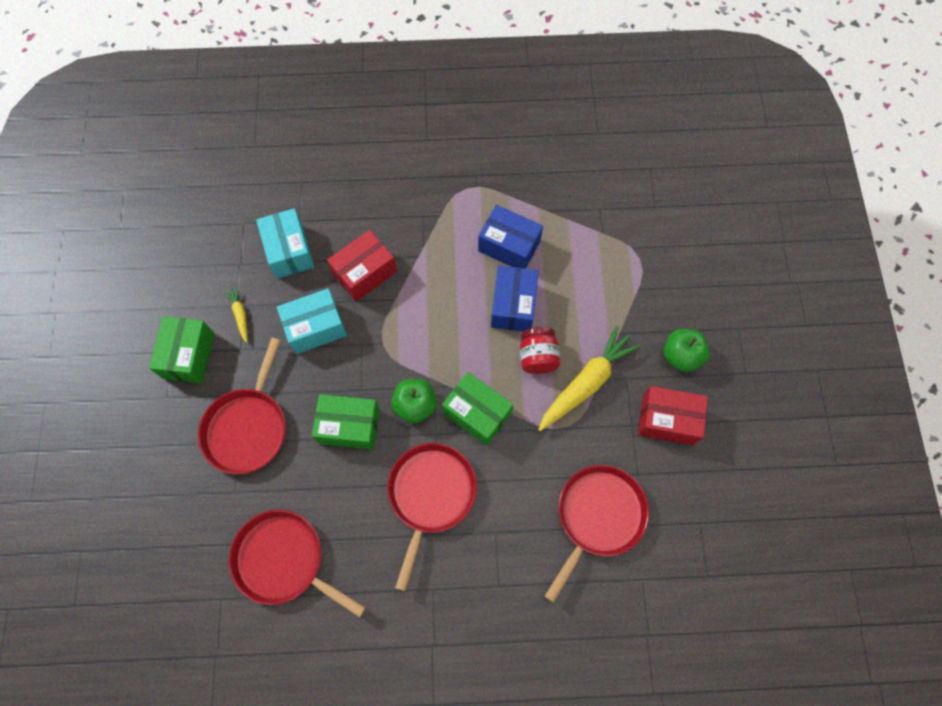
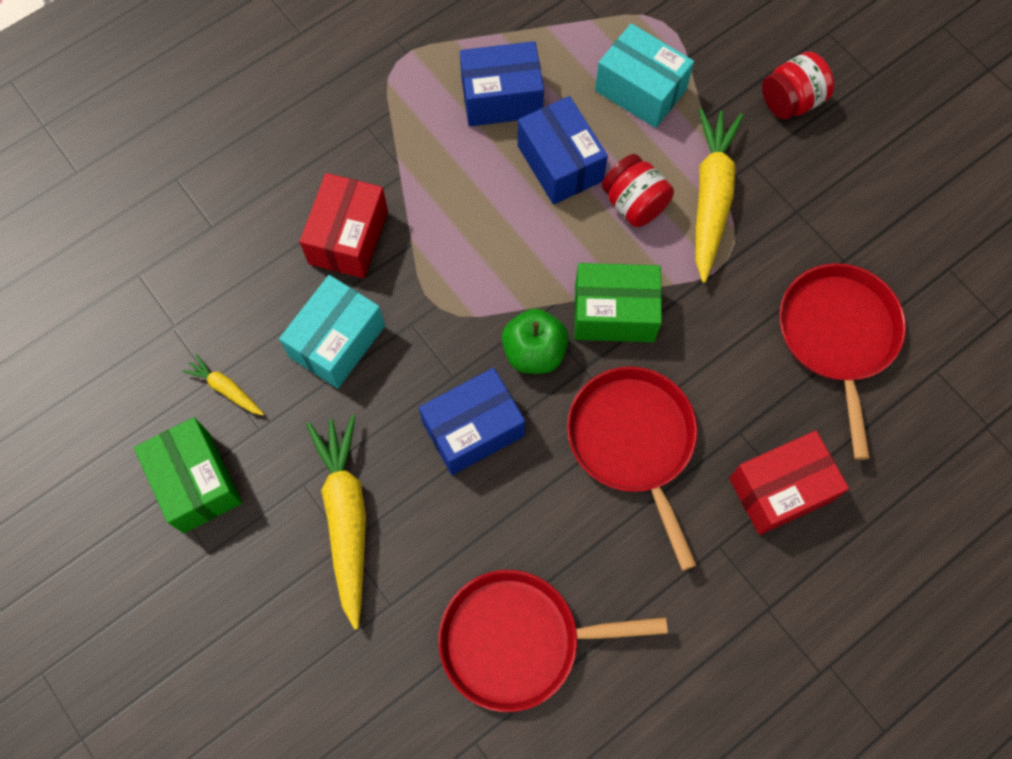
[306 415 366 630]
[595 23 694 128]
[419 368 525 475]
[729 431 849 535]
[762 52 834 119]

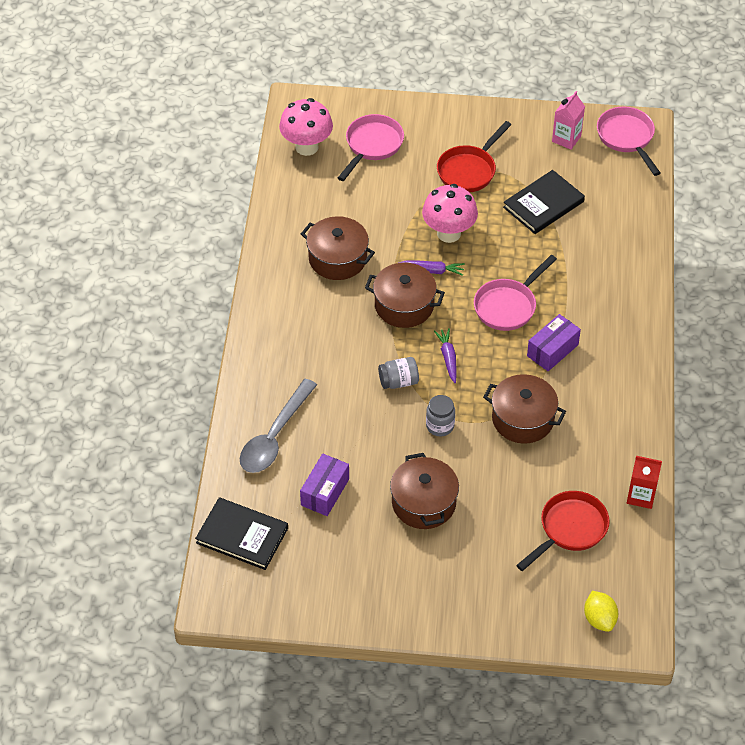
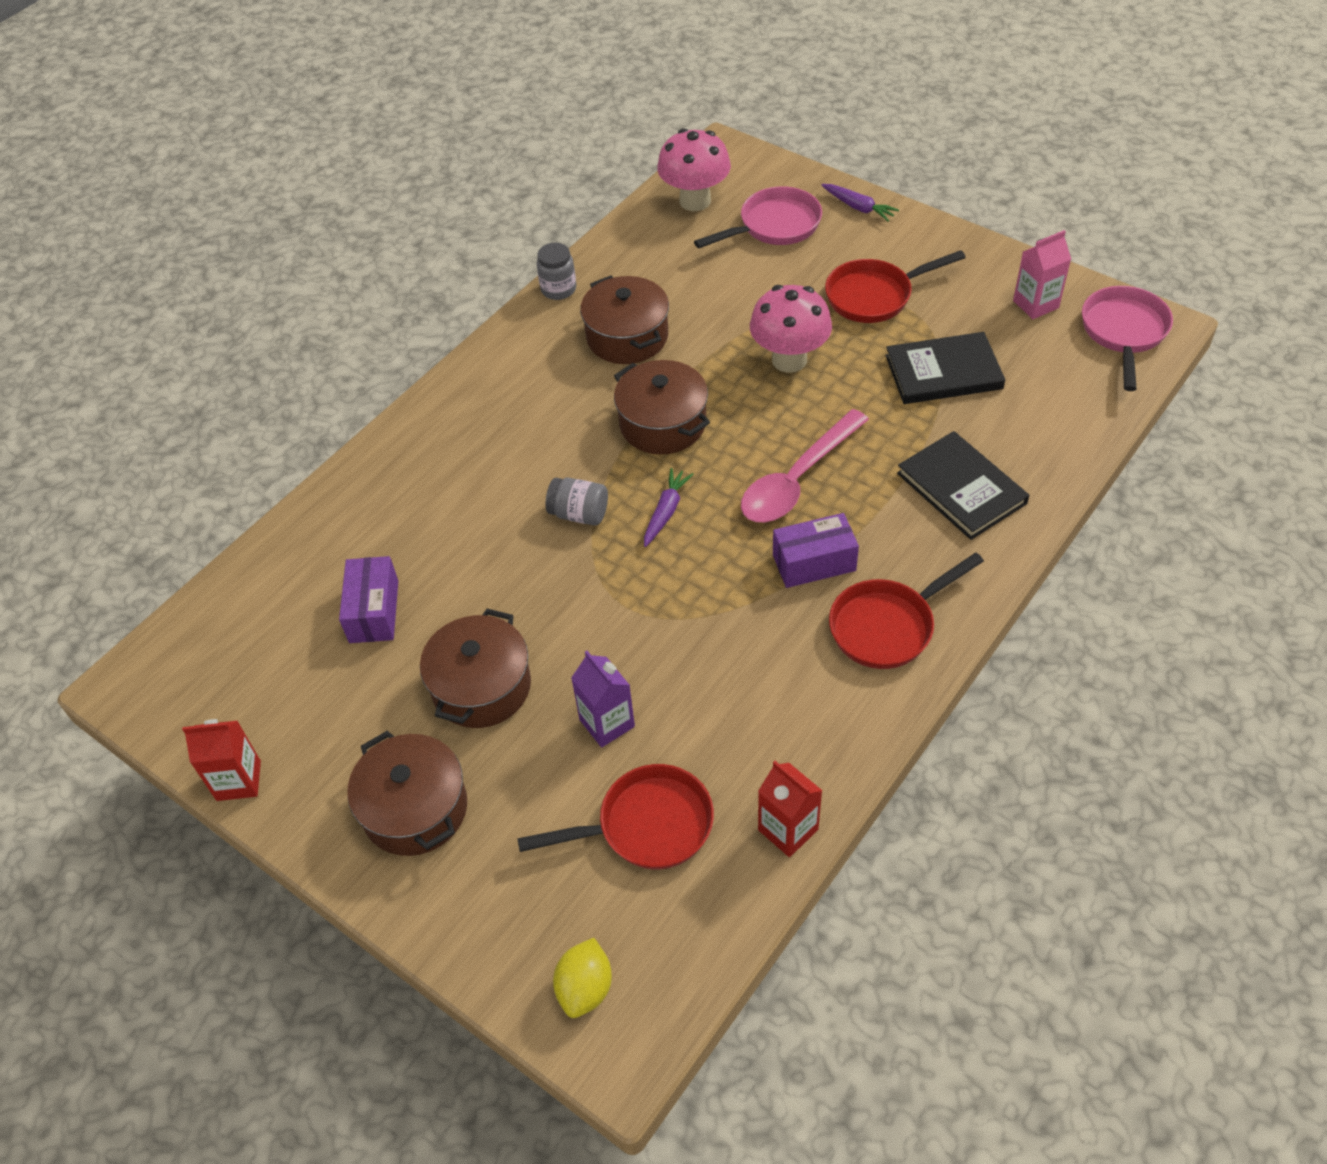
[897 431 1029 540]
[240 379 317 473] (first image)
[339 556 398 643]
[822 184 899 222]
[537 243 576 300]
[741 409 869 522]
[347 730 467 856]
[182 719 261 801]
[571 651 635 747]
[829 553 984 669]

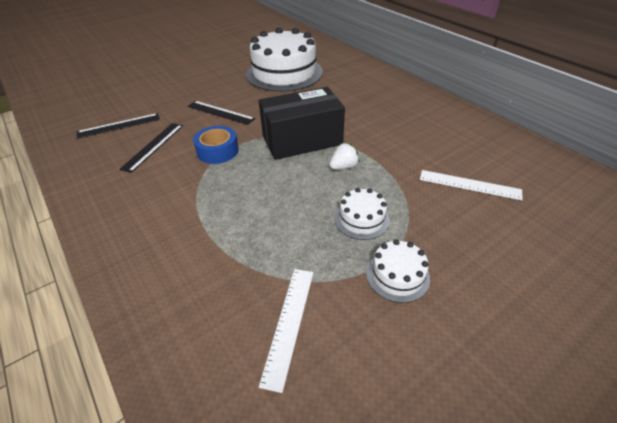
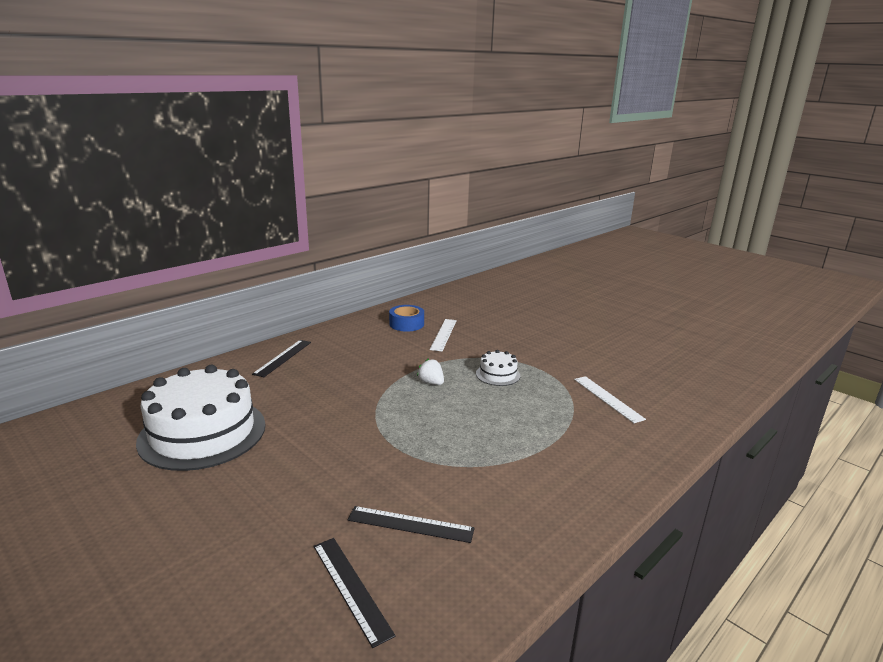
[252 340 311 377]
[389 305 424 331]
[259 87 345 160] (first image)
[574 376 646 423]
[366 239 430 303] (first image)

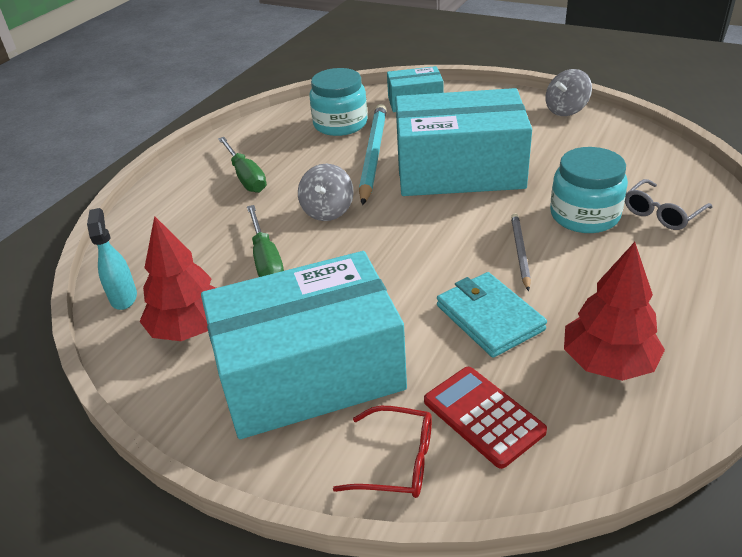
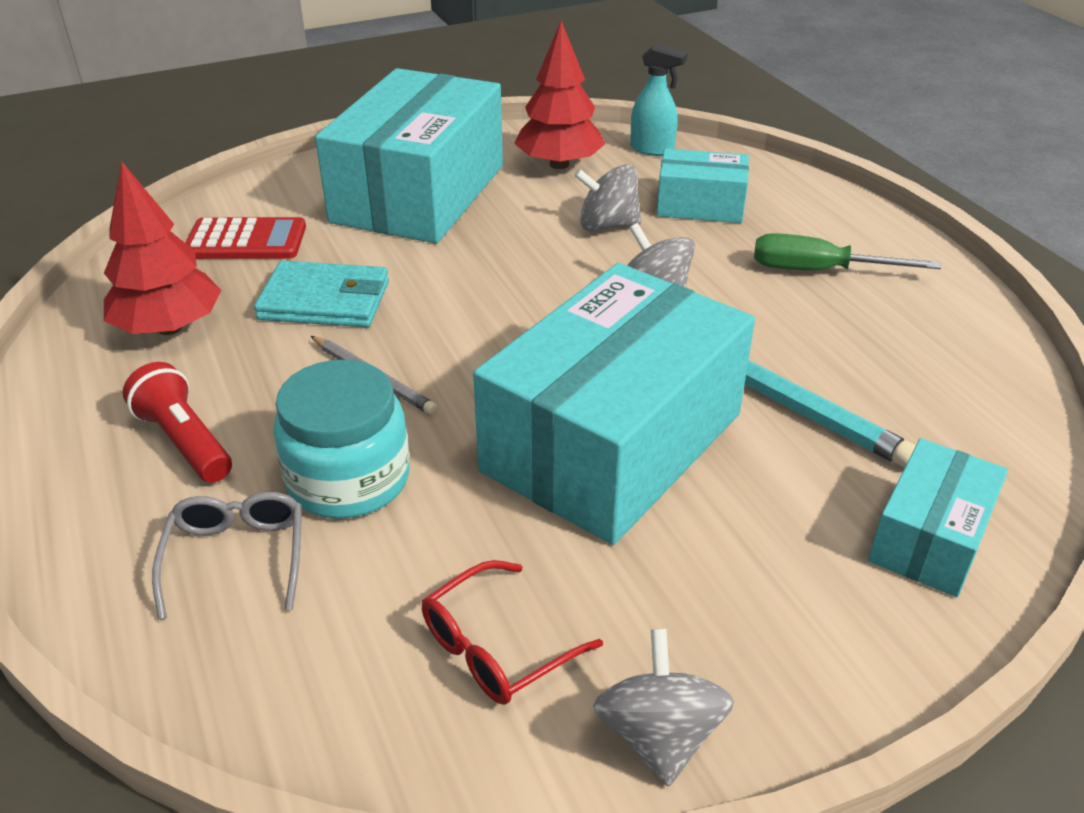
[575 164 641 232]
[309 68 368 136] (first image)
[422 560 603 705]
[123 362 232 483]
[656 148 749 223]

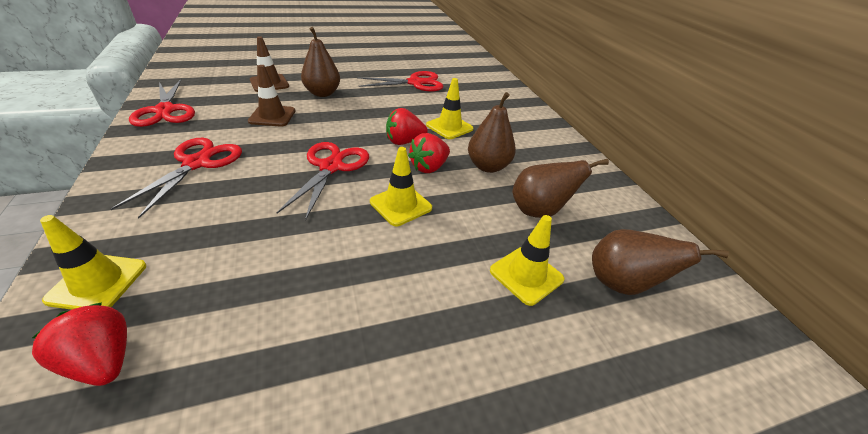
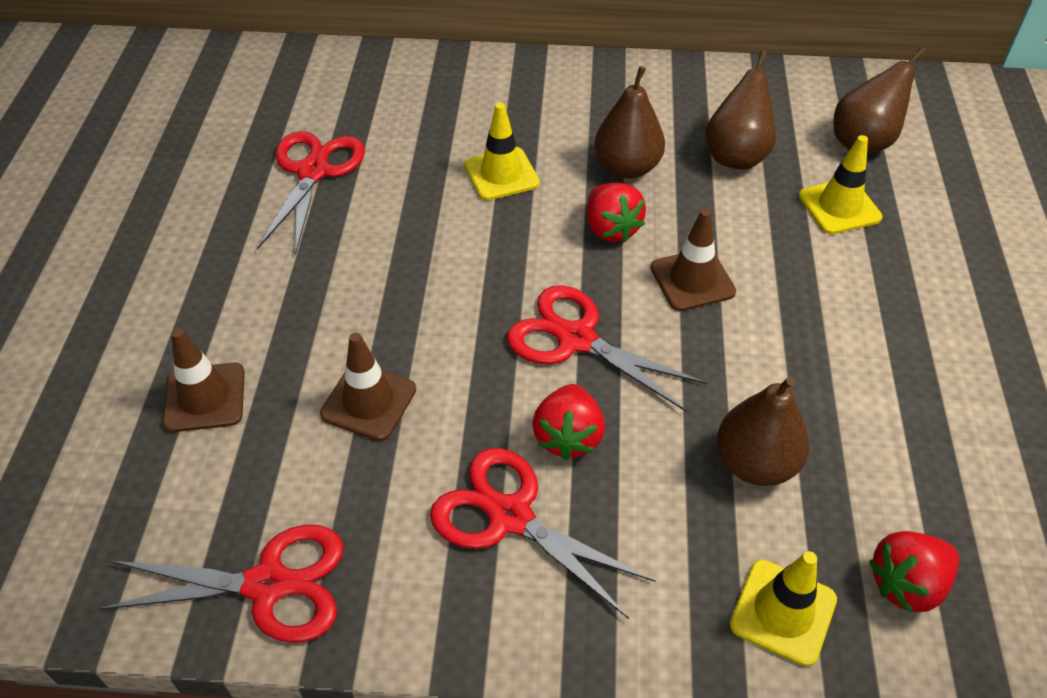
[717 376 810 486]
[651 209 736 311]
[532 384 605 460]

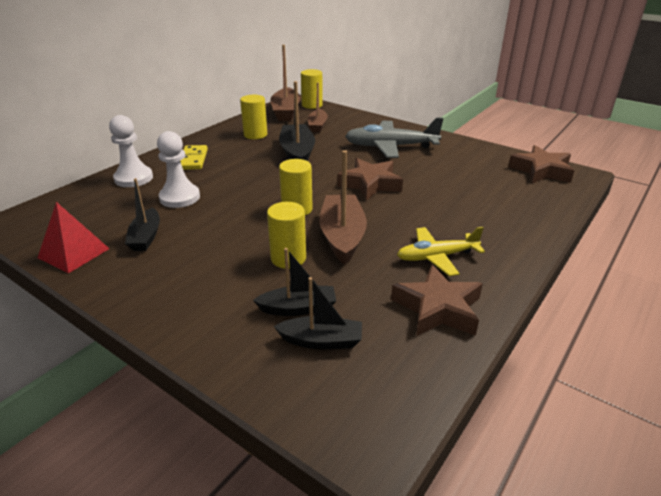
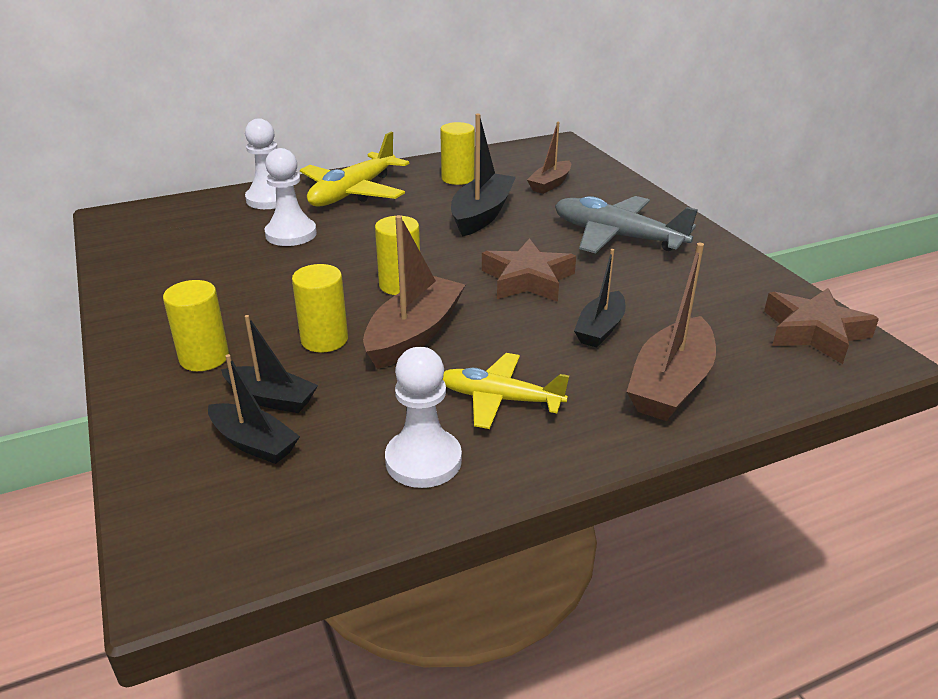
[38 202 110 273] (first image)
[574 249 626 348]
[300 132 409 207]
[627 243 716 421]
[163 280 229 371]
[385 347 462 488]

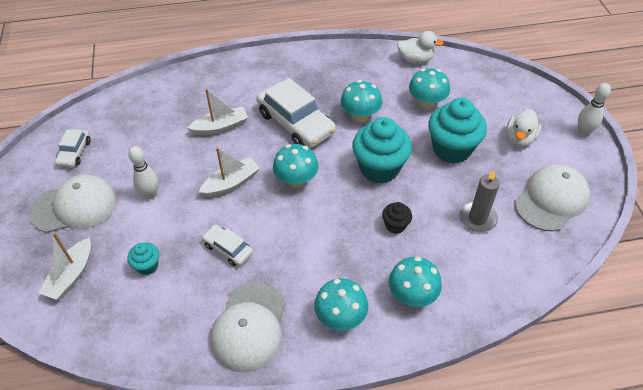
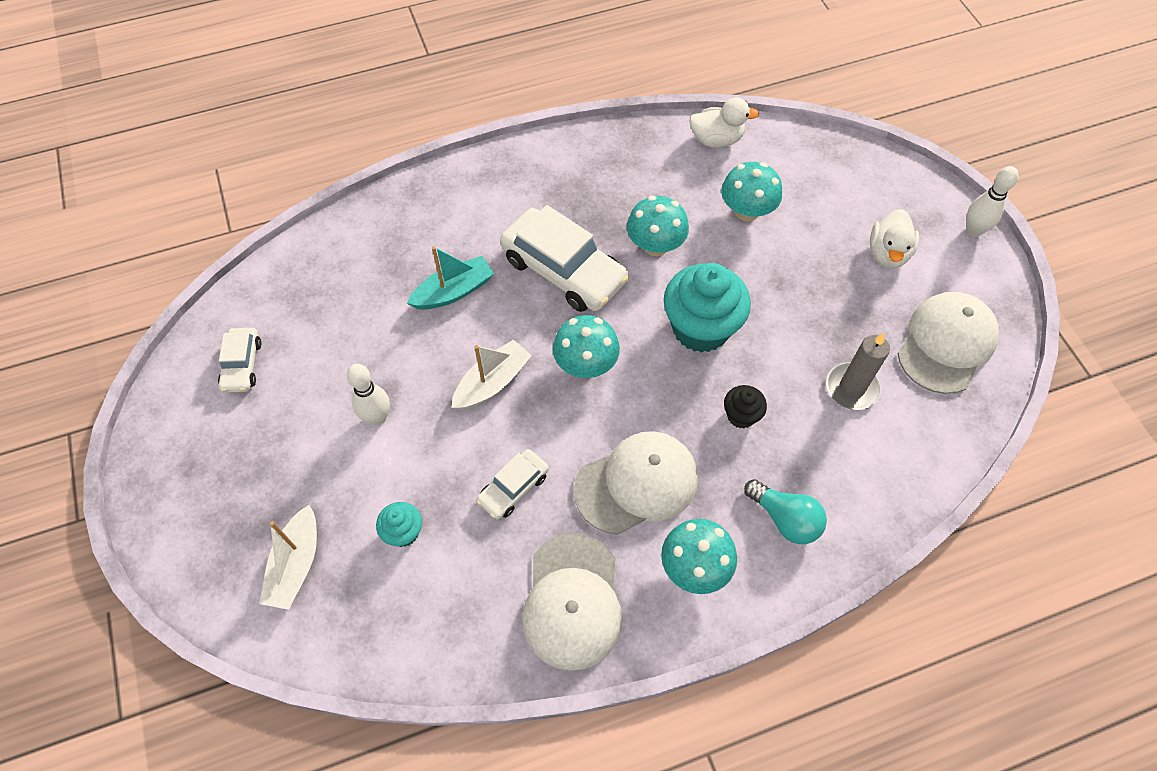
[574 431 698 535]
[407 246 494 310]
[476 449 549 519]
[744 479 827 544]
[428 98 487 164] (first image)

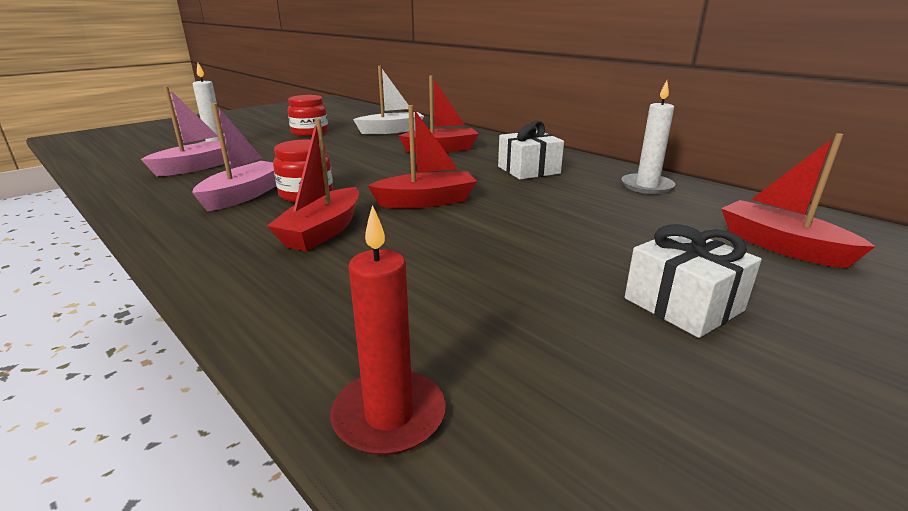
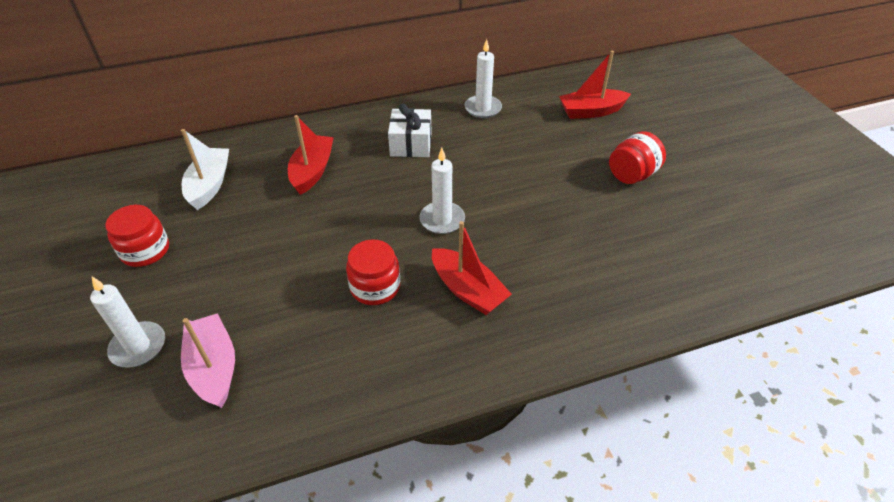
[192 103 276 212] (first image)
[331 205 446 455] (first image)
[420 148 465 234]
[609 131 666 184]

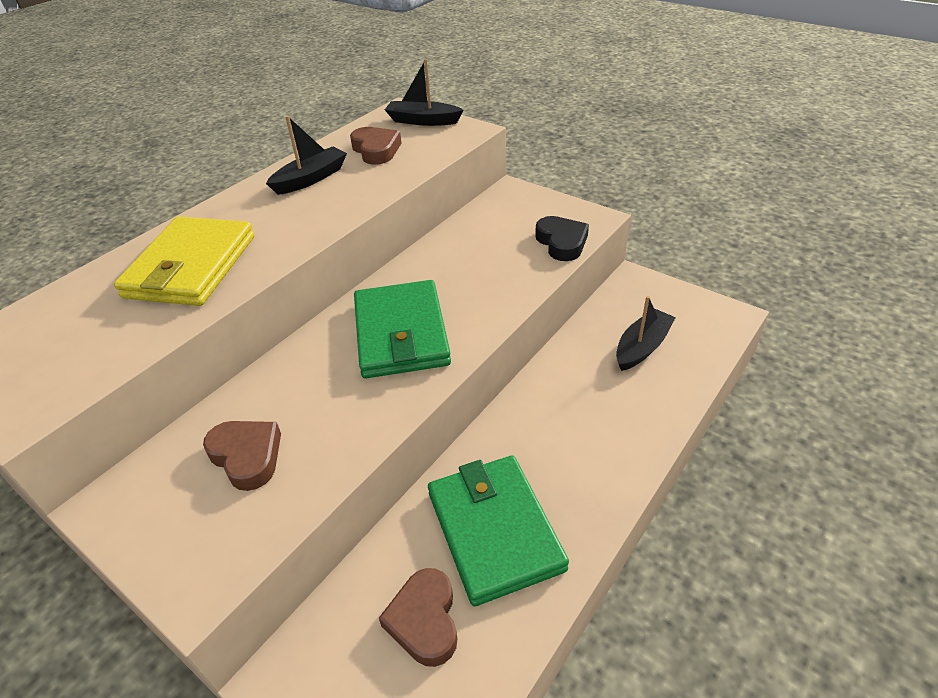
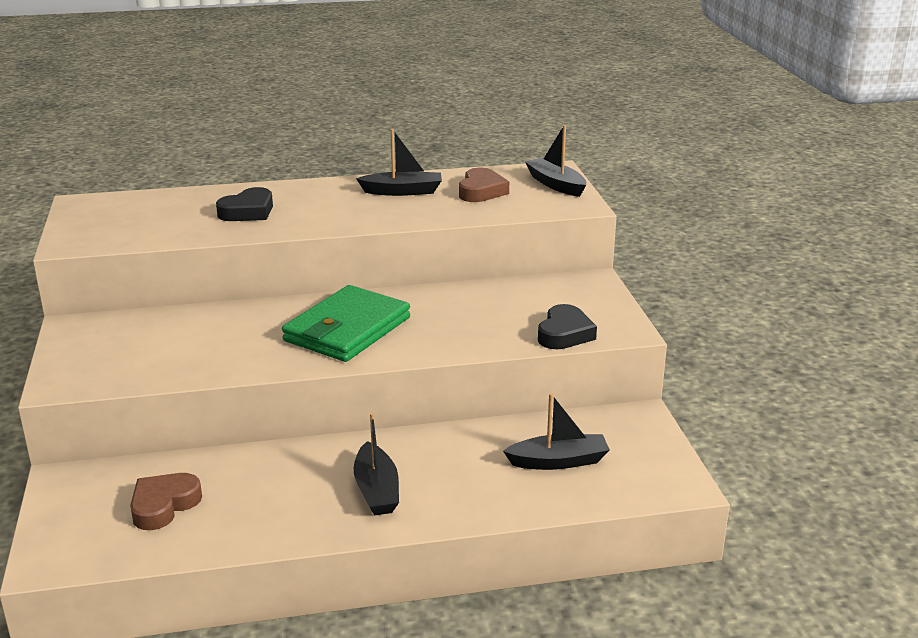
[216 187 273 221]
[203 421 281 491] (first image)
[428 455 569 606] (first image)
[354 413 399 515]

